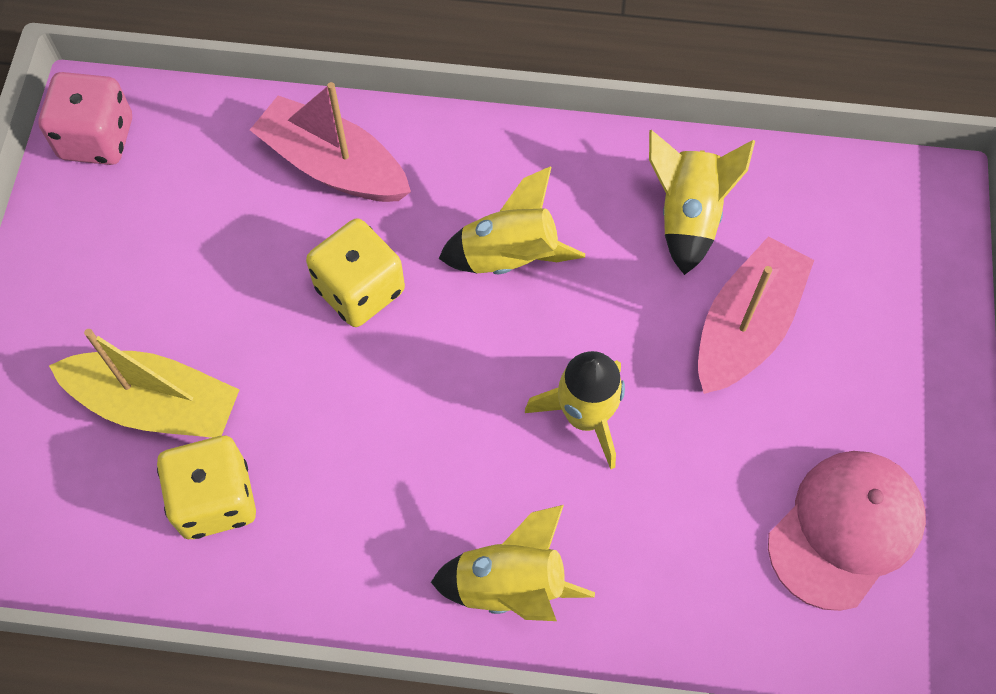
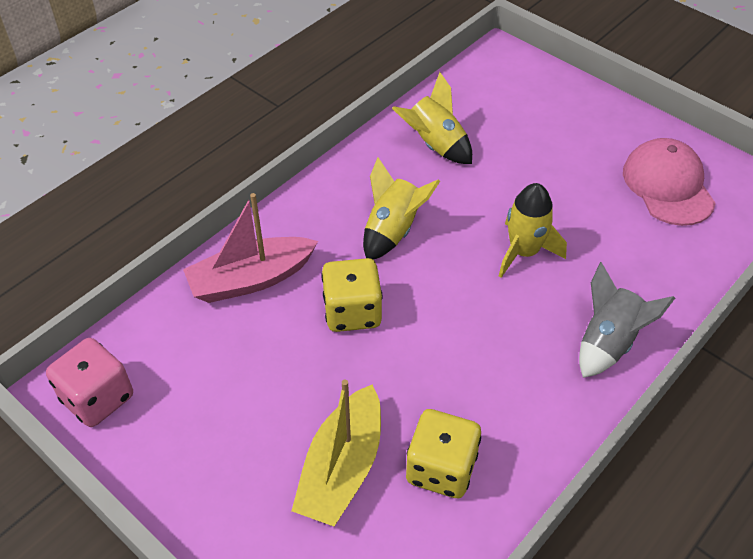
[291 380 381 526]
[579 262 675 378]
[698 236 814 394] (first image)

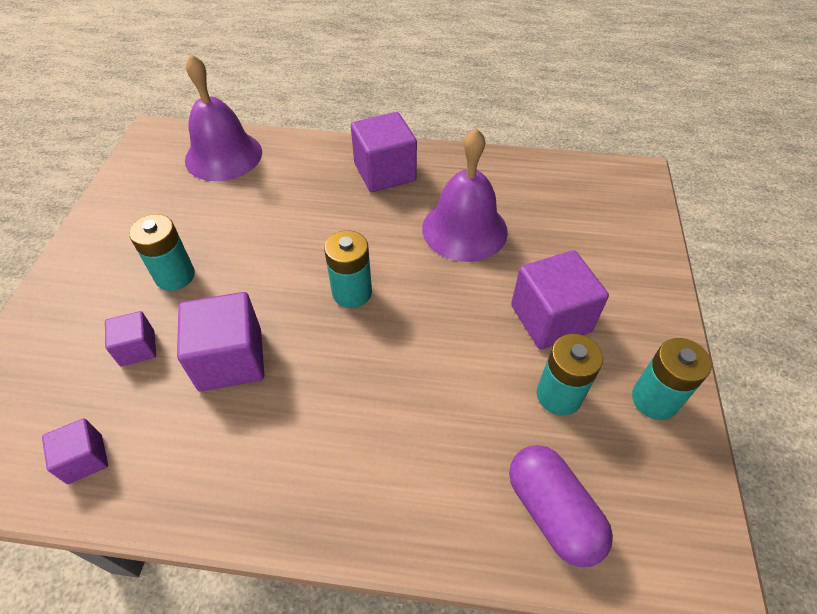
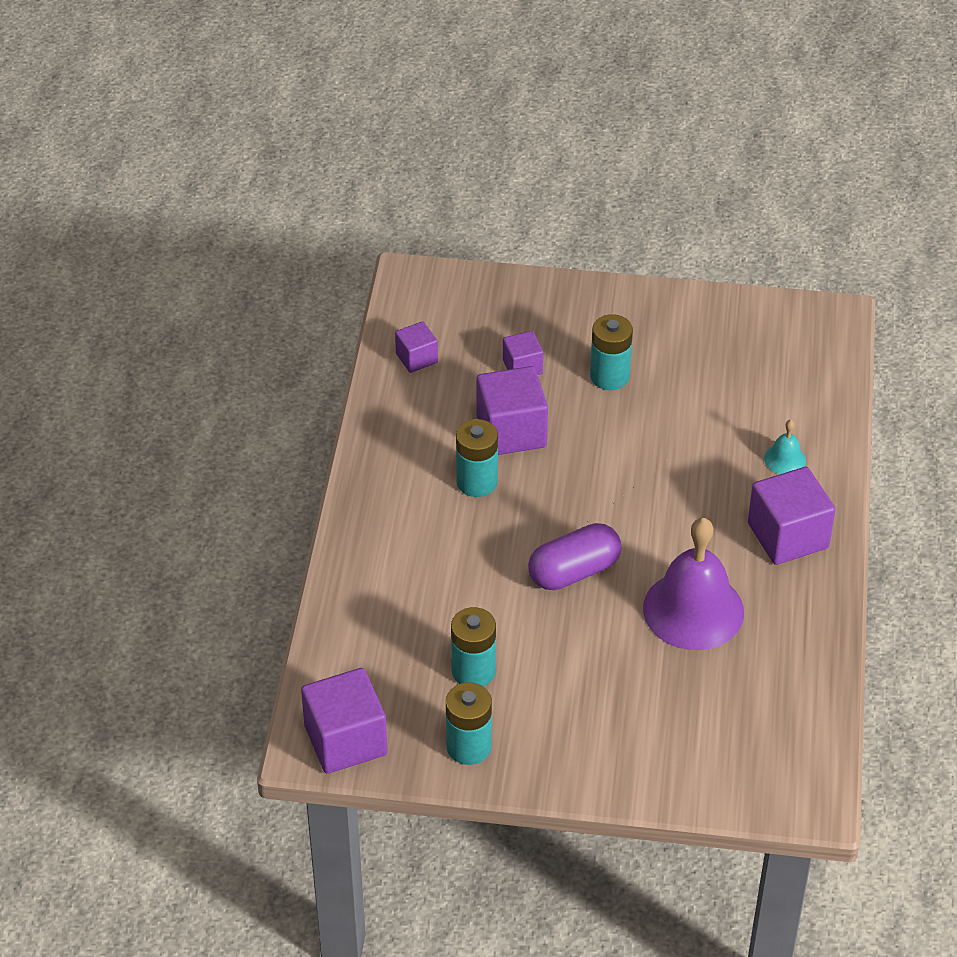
[185 54 262 181] (first image)
[456 419 498 497]
[528 523 621 590]
[301 668 388 774]
[764 420 806 474]

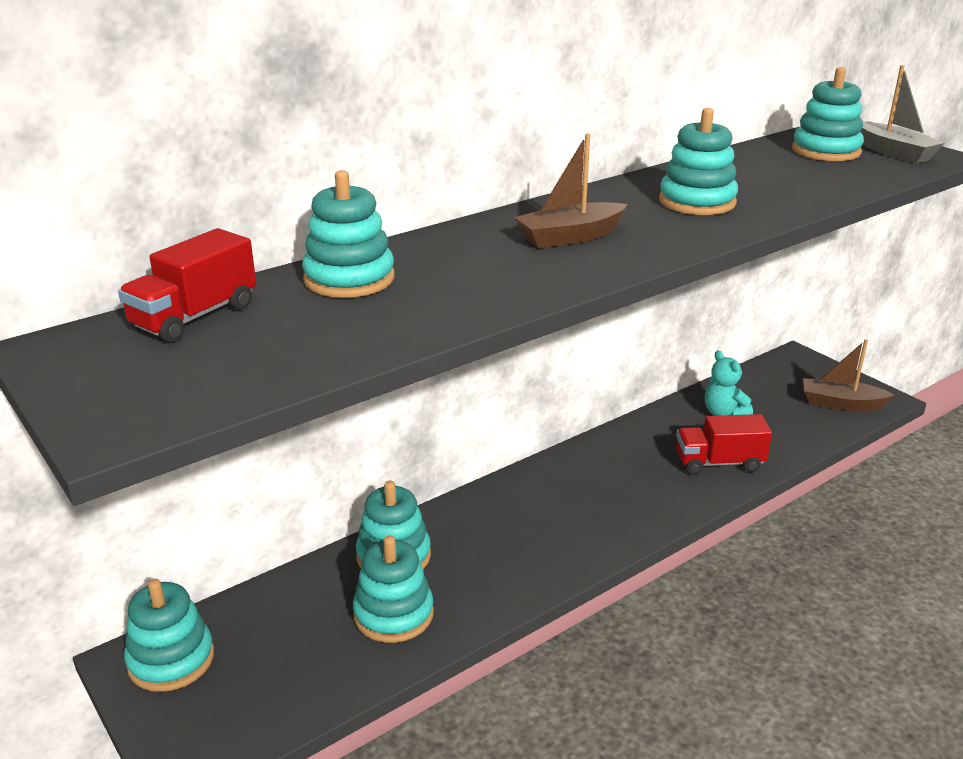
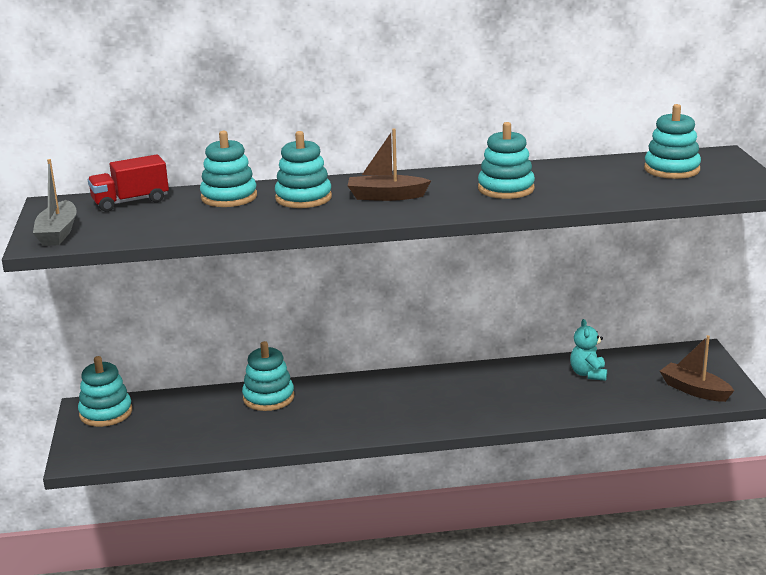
[275 131 332 208]
[676 414 772 475] (first image)
[33 159 77 246]

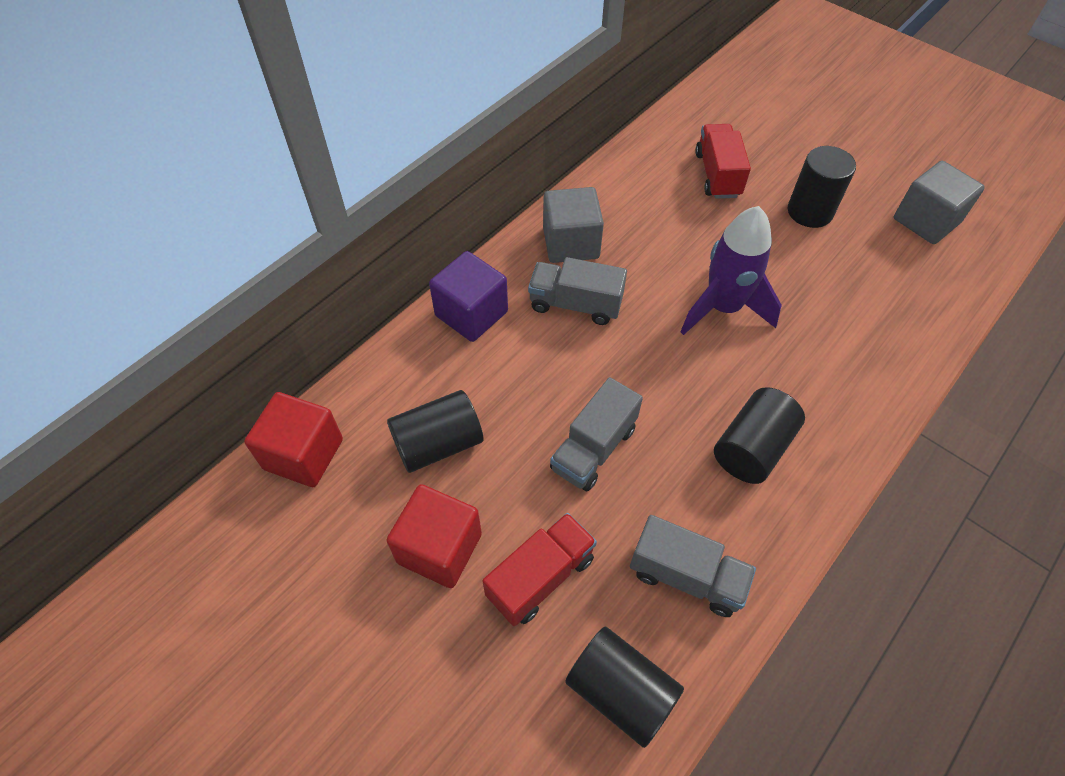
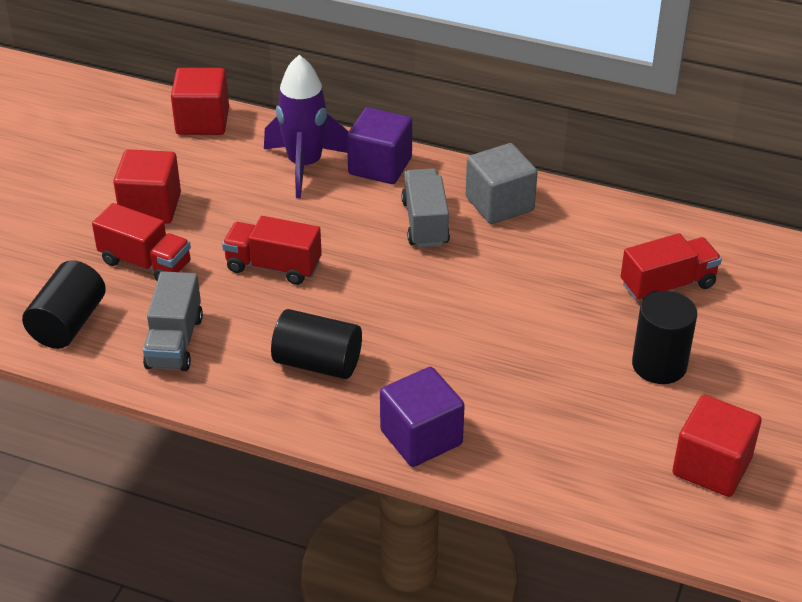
[387 390 484 473] (first image)
[222 216 322 285]
[264 55 349 199]
[672 395 761 497]
[380 367 465 467]

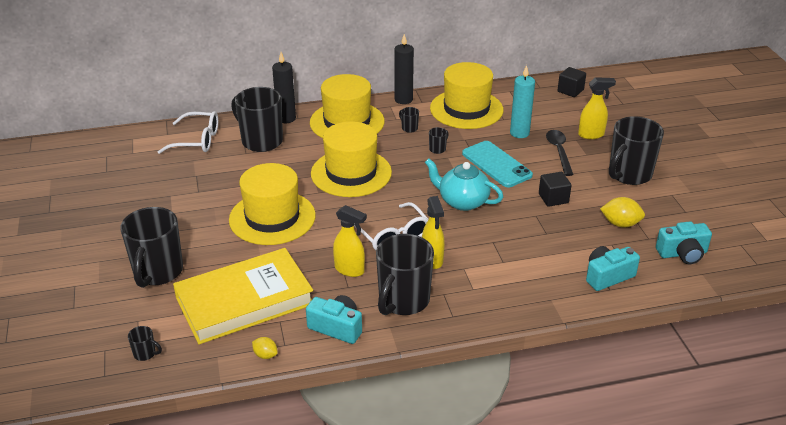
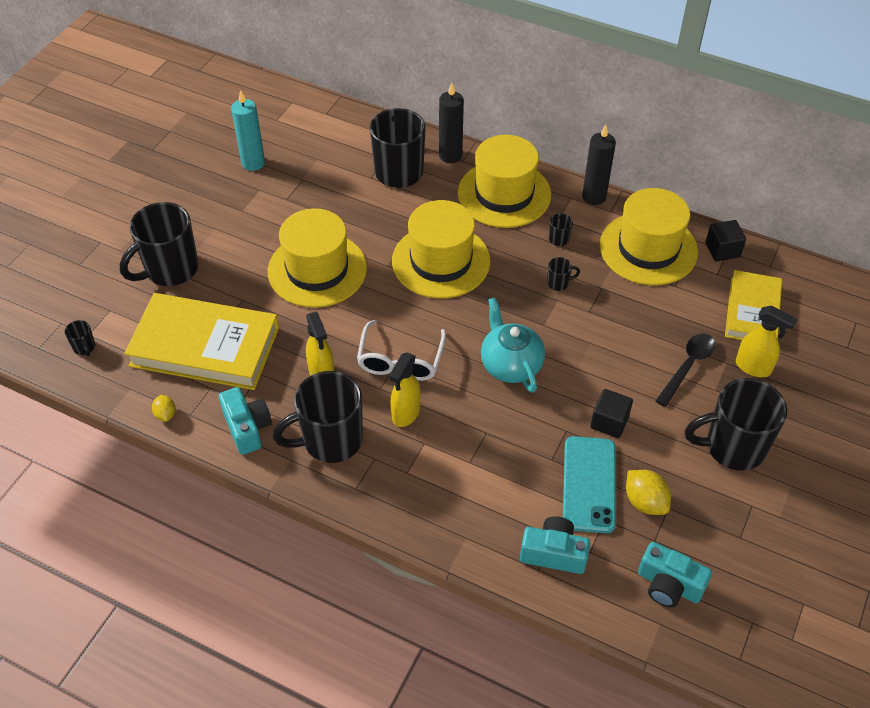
[158 111 218 154] (first image)
[563 436 616 533]
[231 90 265 171]
[706 220 746 261]
[725 270 782 340]

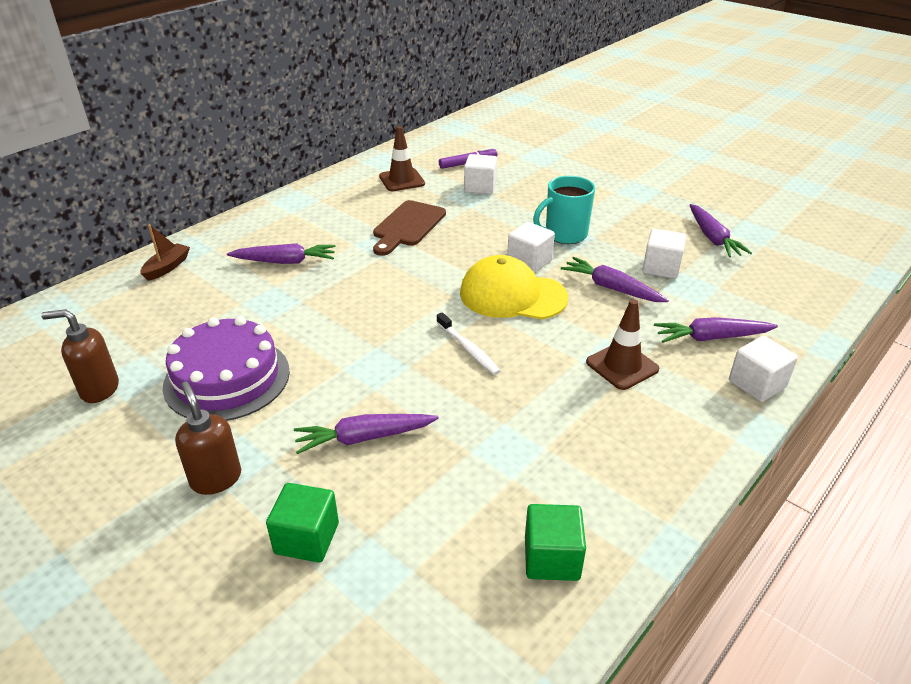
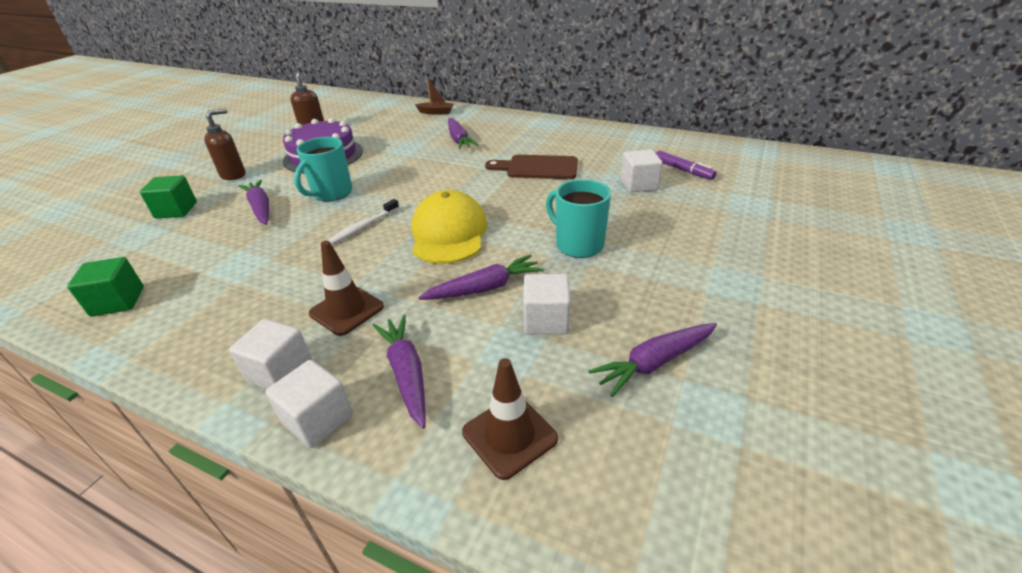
[462 358 558 480]
[229 319 312 389]
[418 254 544 300]
[294 137 352 201]

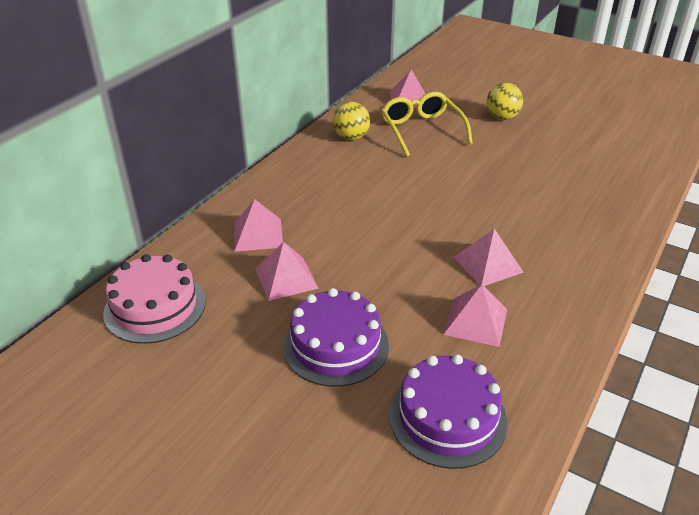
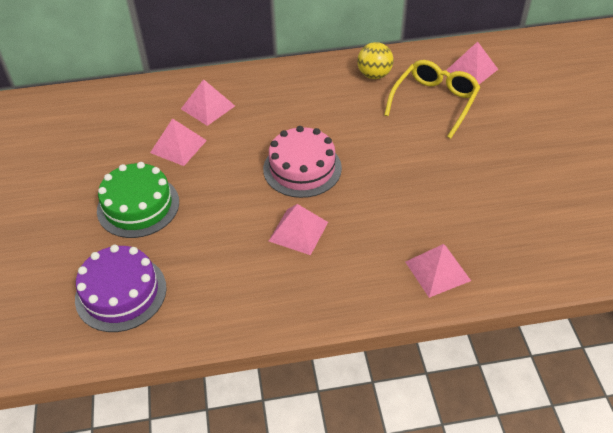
[263 126 342 198]
[97 162 179 238]
[406 244 471 298]
[486 83 523 120] (first image)

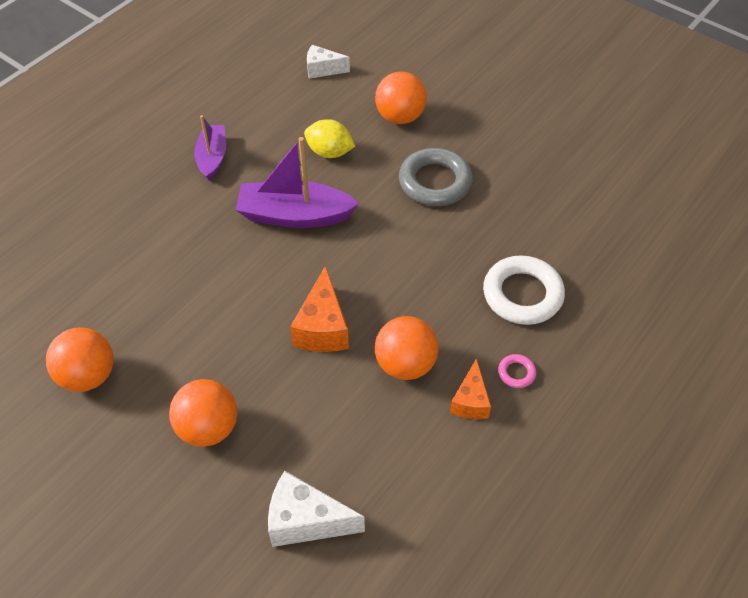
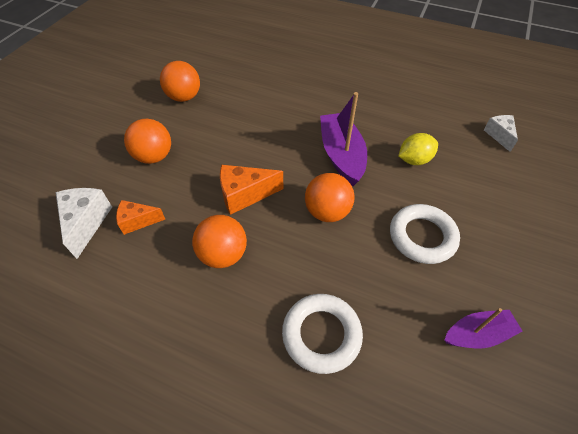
[444 308 522 348]
[398 133 438 165]
[305 173 355 222]
[390 204 460 264]
[116 200 165 235]
[498 354 536 388] (first image)

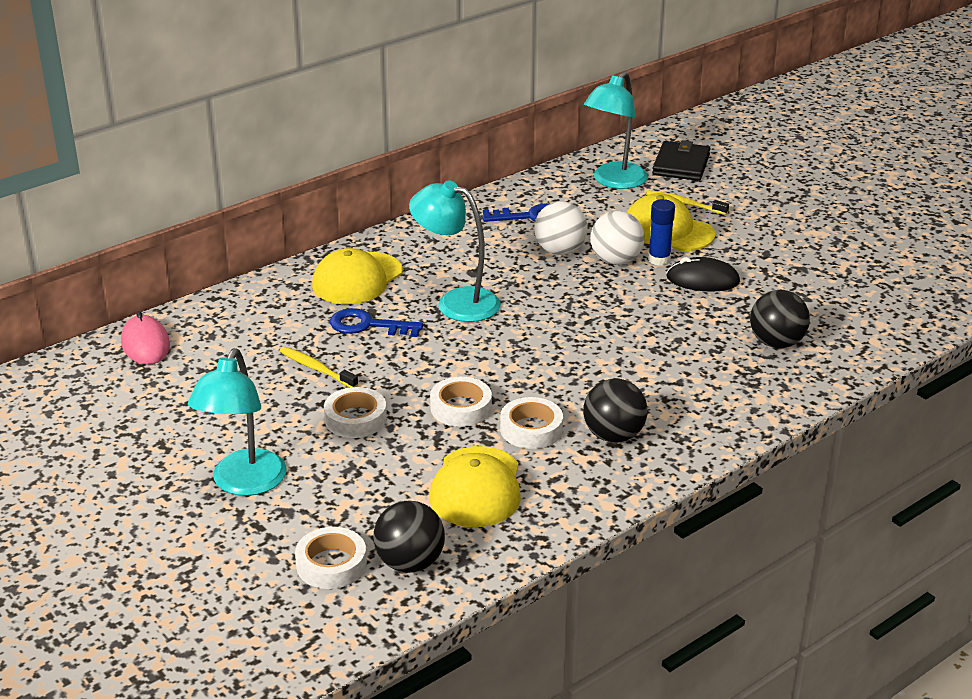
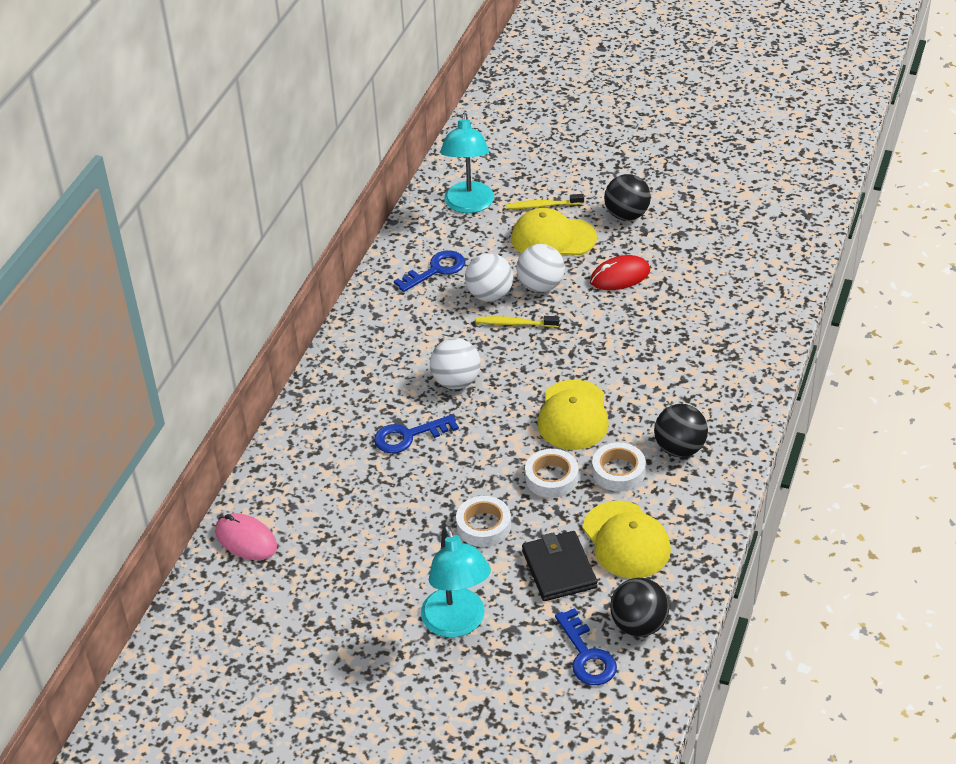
[476 316 559 327]
[555 608 617 685]
[537 380 609 450]
[430 338 481 389]
[648 199 675 266] (first image)
[522 531 597 601]
[590 255 650 290]
[604 174 651 221]

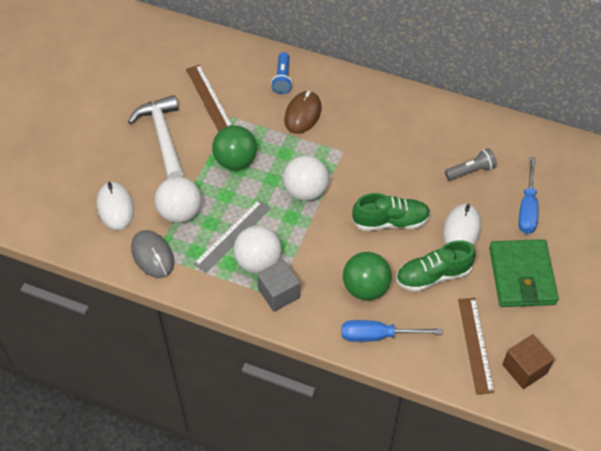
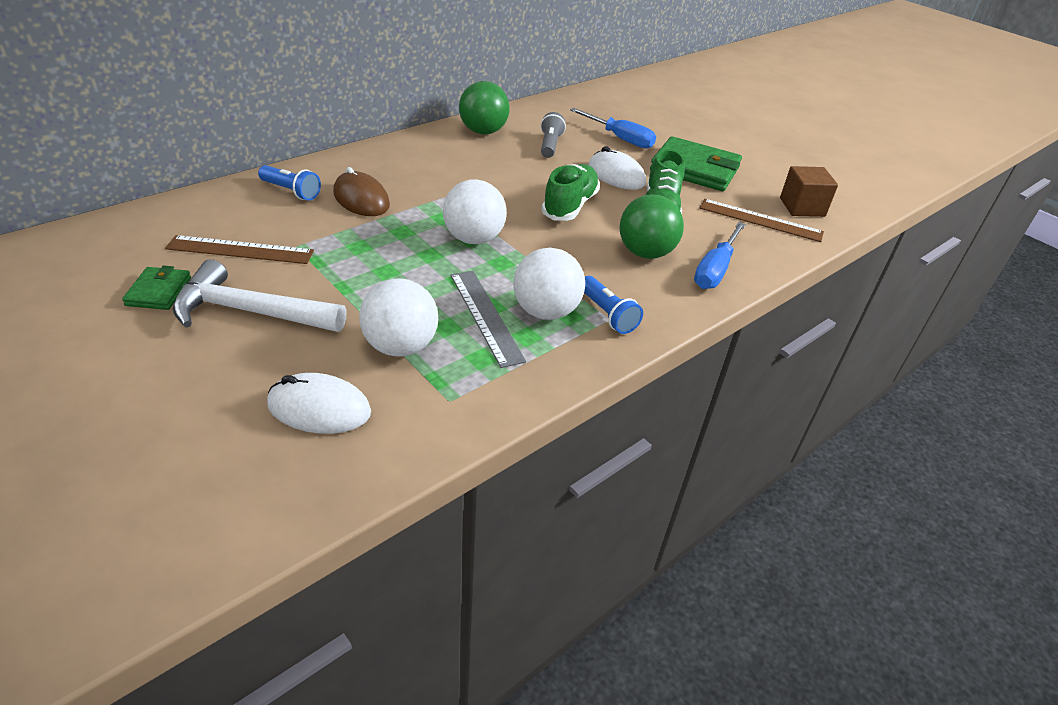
[131 230 174 278] (first image)
[459 81 509 134]
[584 276 643 334]
[122 265 191 310]

